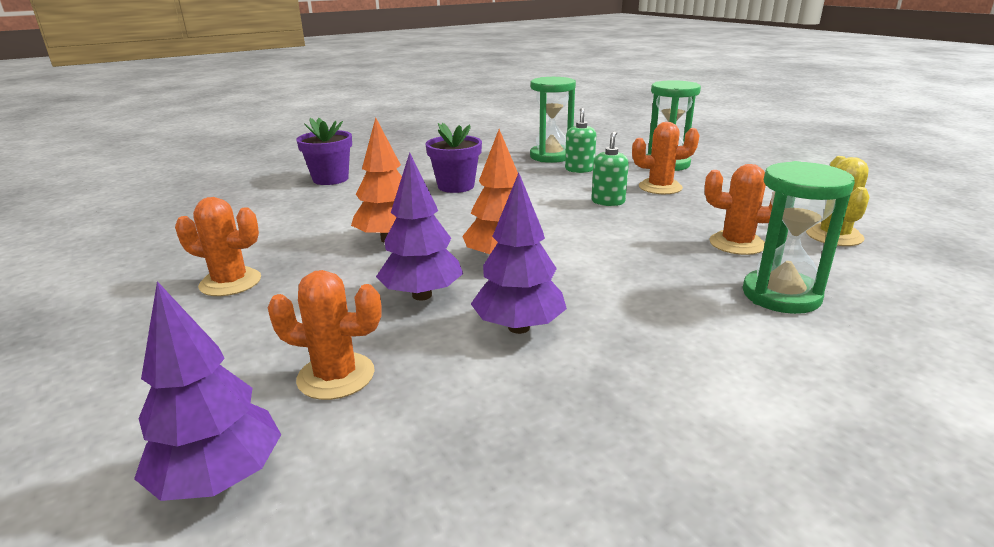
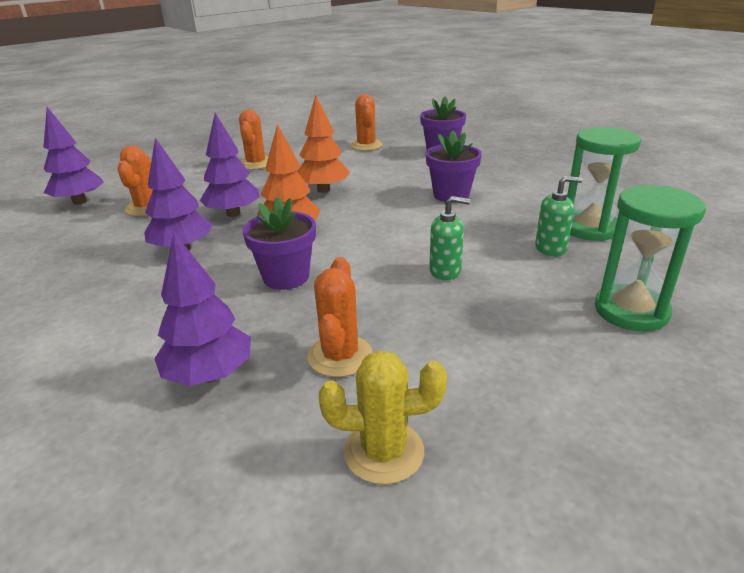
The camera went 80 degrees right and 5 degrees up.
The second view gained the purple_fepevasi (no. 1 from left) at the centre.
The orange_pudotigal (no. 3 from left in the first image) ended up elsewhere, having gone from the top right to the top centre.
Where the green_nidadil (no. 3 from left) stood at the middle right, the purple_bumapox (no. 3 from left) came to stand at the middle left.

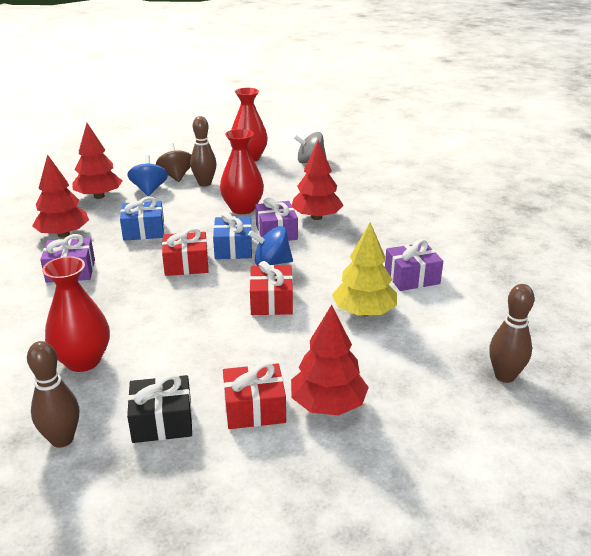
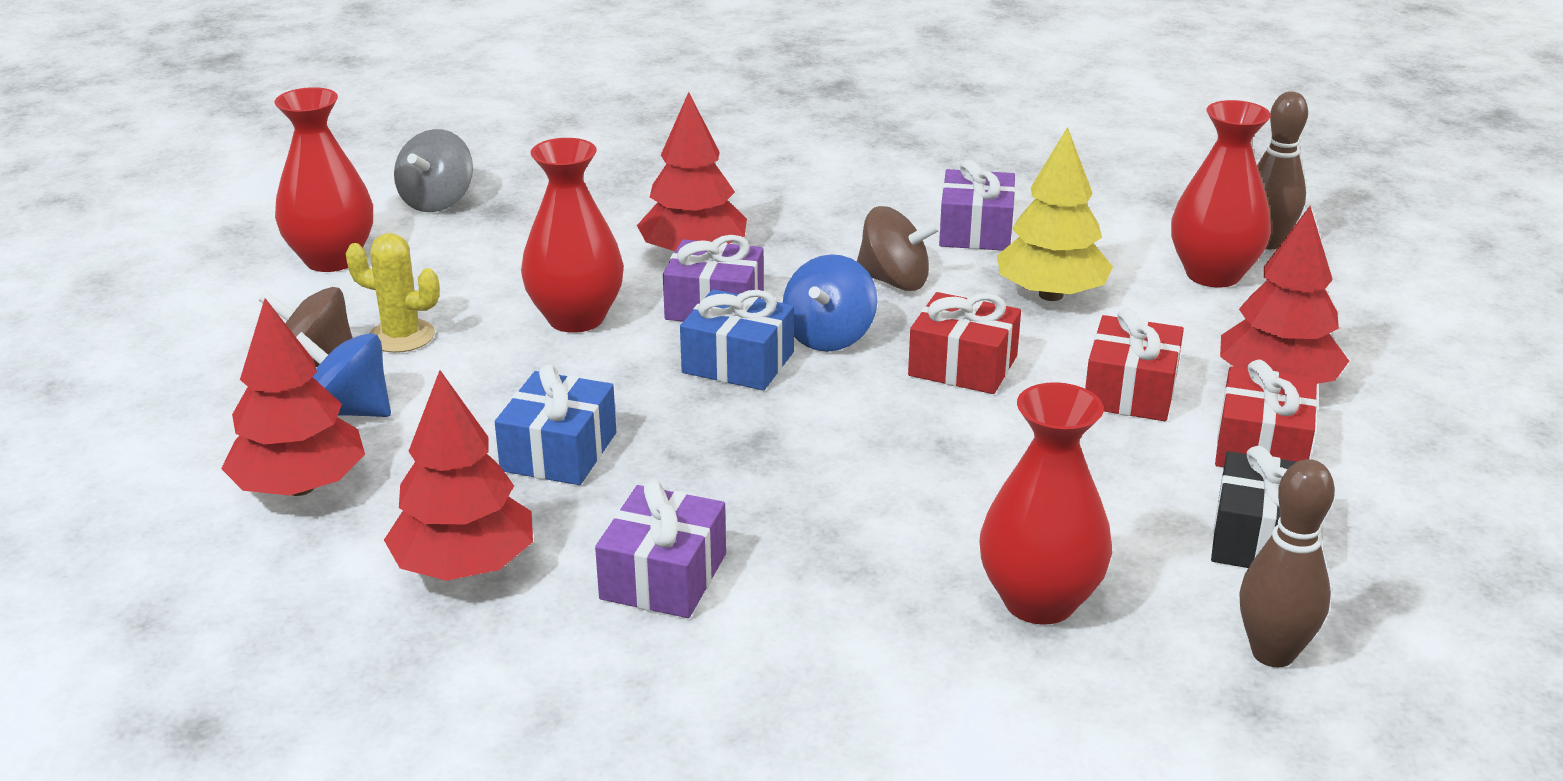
The camera went 65 degrees left and 0 degrees up.
The second view gained the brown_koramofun (no. 2 from left) at the top centre.
The second view gained the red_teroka (no. 4 from left) at the top right.
The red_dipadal (no. 1 from left in the first image) ended up elsewhere, having gone from the middle left to the middle right.
Where the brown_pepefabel (no. 2 from left) stood at the top centre, the yellow_pudotigal came to stand at the middle left.

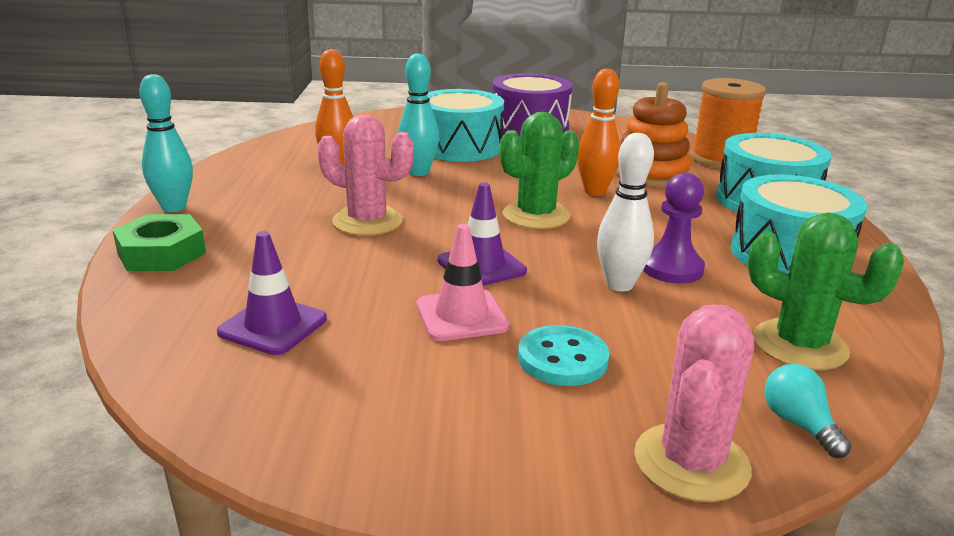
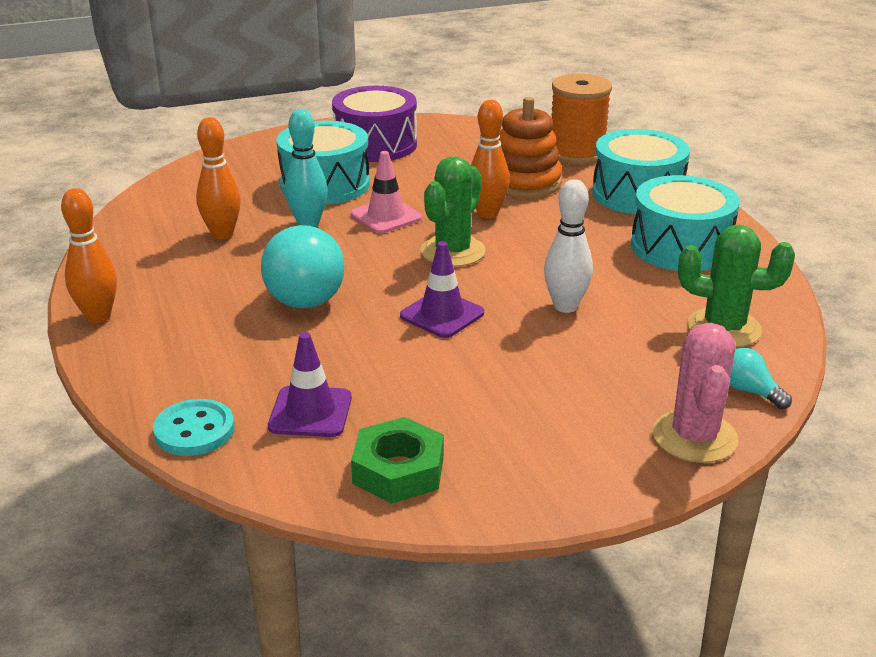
The camera went 20 degrees left and 5 degrees up.
The second view lost the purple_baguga at the middle right.
The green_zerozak ended up elsewhere, having gone from the middle left to the bottom centre.
The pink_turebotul ended up elsewhere, having gone from the centre to the top centre.
The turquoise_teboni ended up elsewhere, having gone from the centre to the middle left.
Where the pink_pudotigal (no. 1 from left) stood at the top centre, the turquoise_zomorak (no. 1 from left) came to stand at the centre.
What was the turquoise_pepefabel (no. 1 from left) at the top left turned into the orange_pepefabel (no. 1 from left) at the middle left.

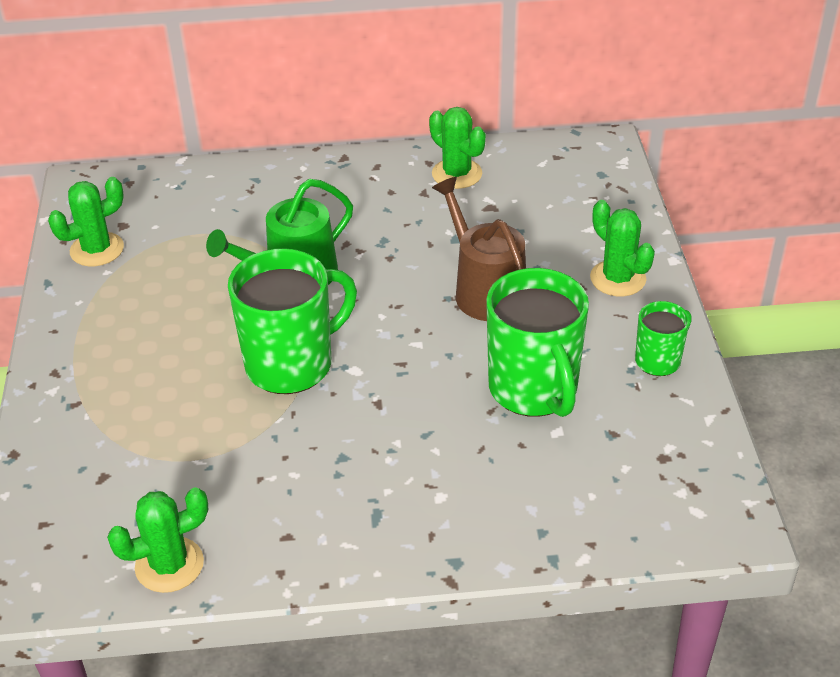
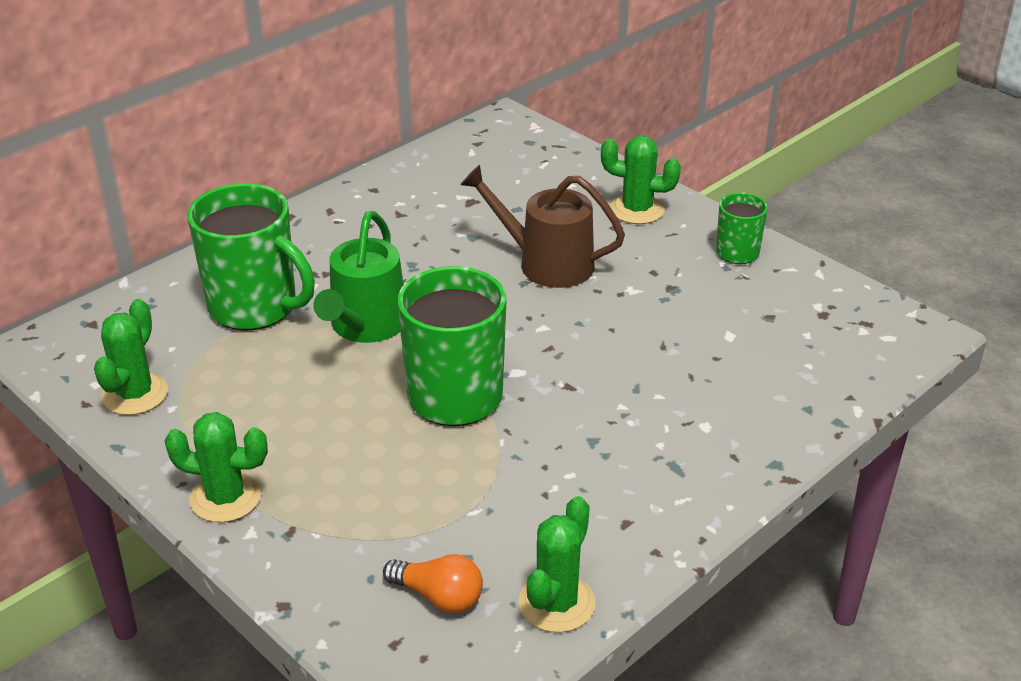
The camera went 40 degrees left and 5 degrees down.
The second view gained the orange_zomorak at the bottom centre.
The green_pudotigal (no. 3 from left in the first image) ended up elsewhere, having gone from the top centre to the bottom left.
The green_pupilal (no. 2 from left in the first image) ended up elsewhere, having gone from the centre to the middle left.

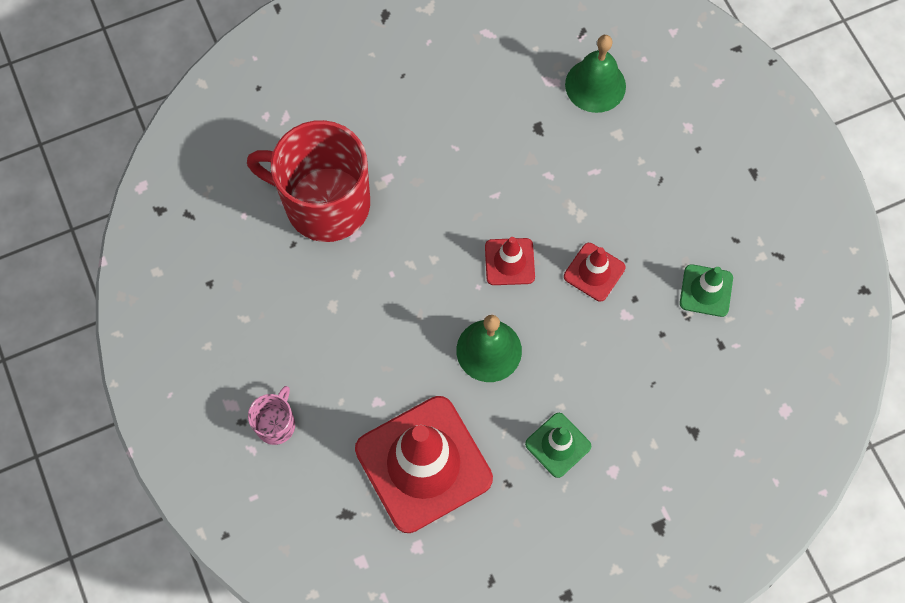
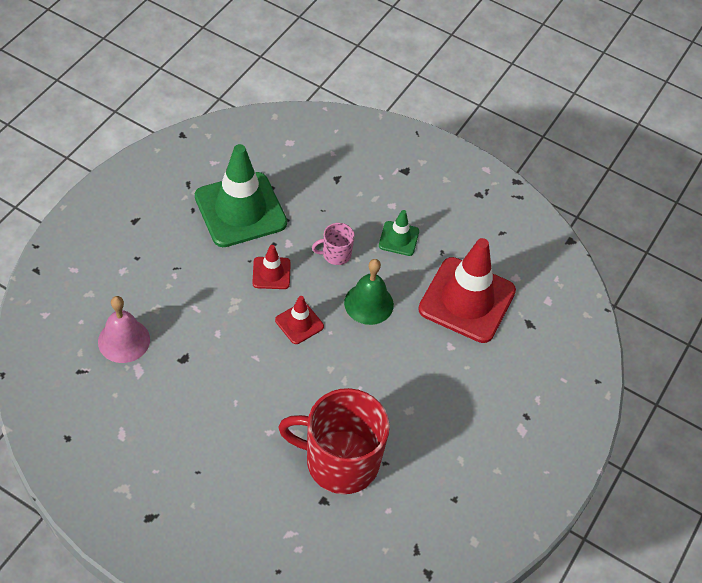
The camera went 130 degrees left and 15 degrees down.
The pink_pupilal ended up elsewhere, having gone from the bottom left to the centre.
What was the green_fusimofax (no. 2 from left) at the top centre turned into the pink_fusimofax at the middle left.
The red_pupilal at the top centre ended up facing another way, 120 degrees clockwise from before.
The size of the green_turebotul (no. 2 from left in the first image) at the middle right changed by a factor of 2.14.

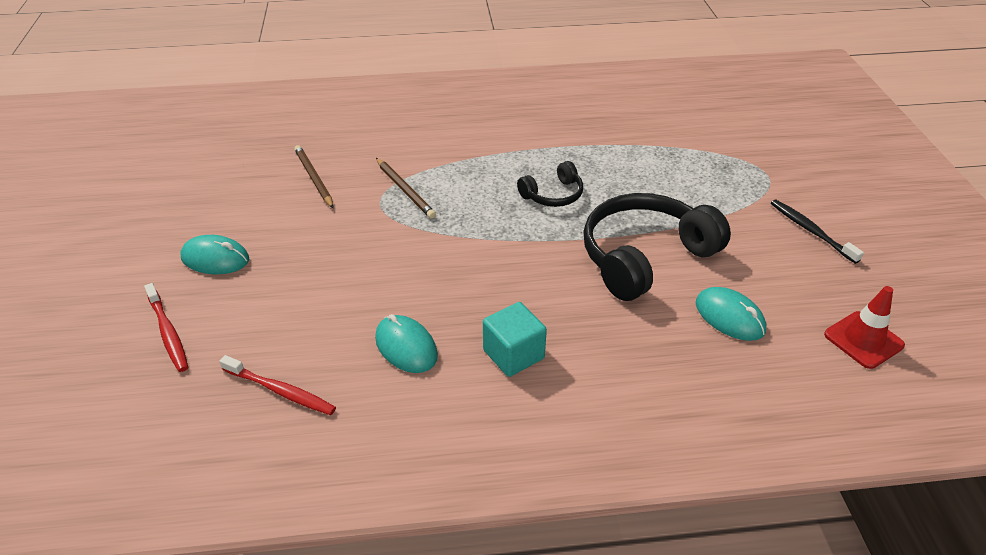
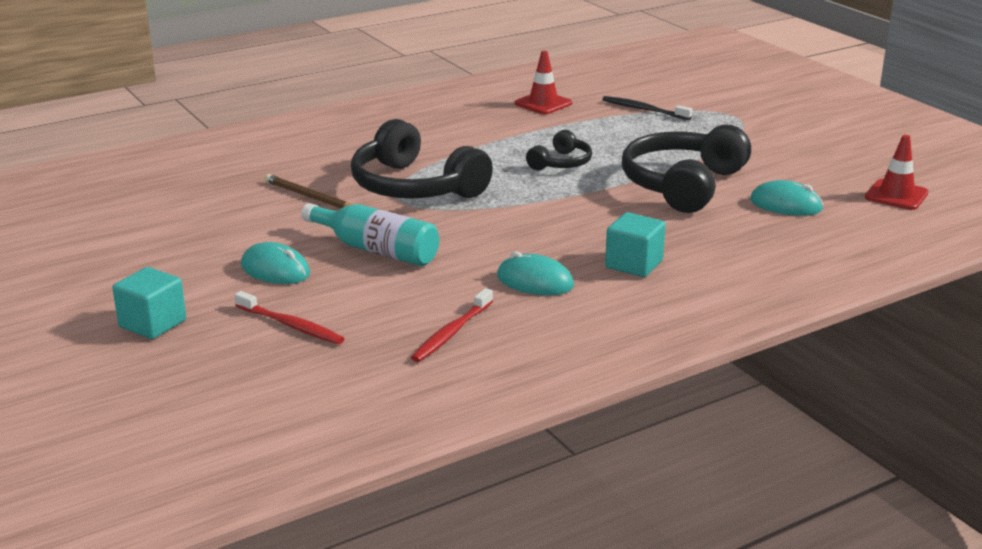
The camera went 25 degrees left and 15 degrees down.
The second view gained the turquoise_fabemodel (no. 1 from left) at the middle left.
The second view gained the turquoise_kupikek at the centre.
The second view gained the red_turebotul (no. 1 from left) at the top centre.
The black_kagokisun ended up elsewhere, having gone from the middle right to the top centre.
Where the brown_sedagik (no. 2 from left) stood at the centre, the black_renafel (no. 1 from left) came to stand at the top centre.
The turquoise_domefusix (no. 1 from left) at the middle left ended up facing another way, 45 degrees clockwise from before.
The red_kagokisun (no. 2 from left) at the bottom left ended up facing another way, 120 degrees clockwise from before.

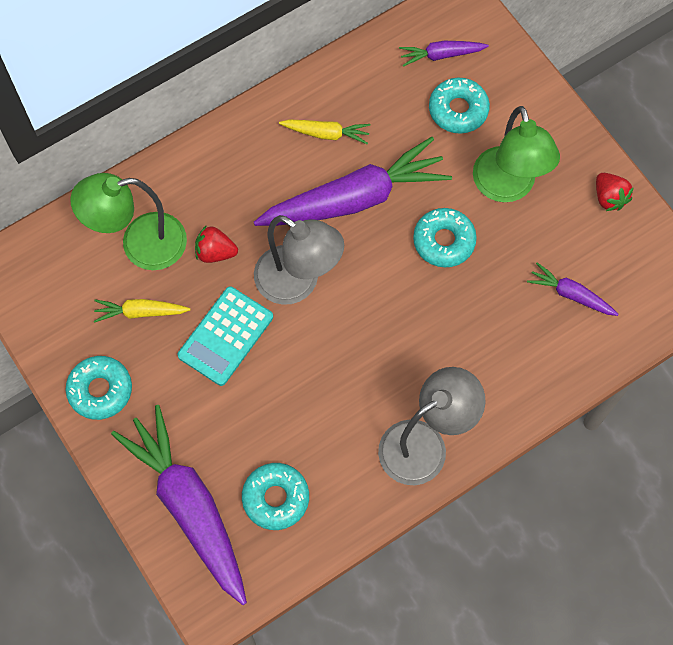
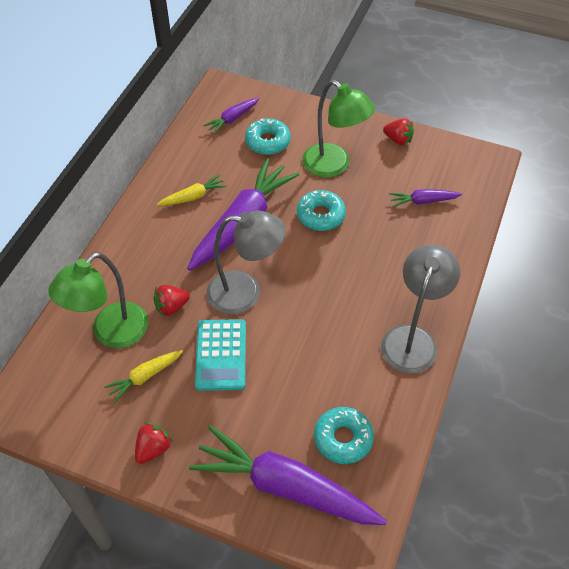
The camera went 35 degrees left and 15 degrees down.
Where the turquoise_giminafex (no. 1 from left) stood at the middle left, the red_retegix (no. 1 from left) came to stand at the bottom left.

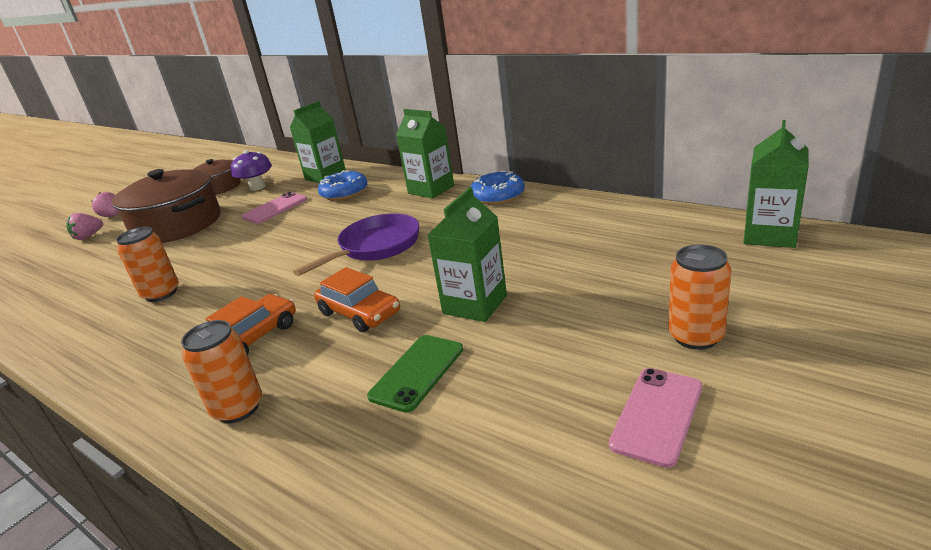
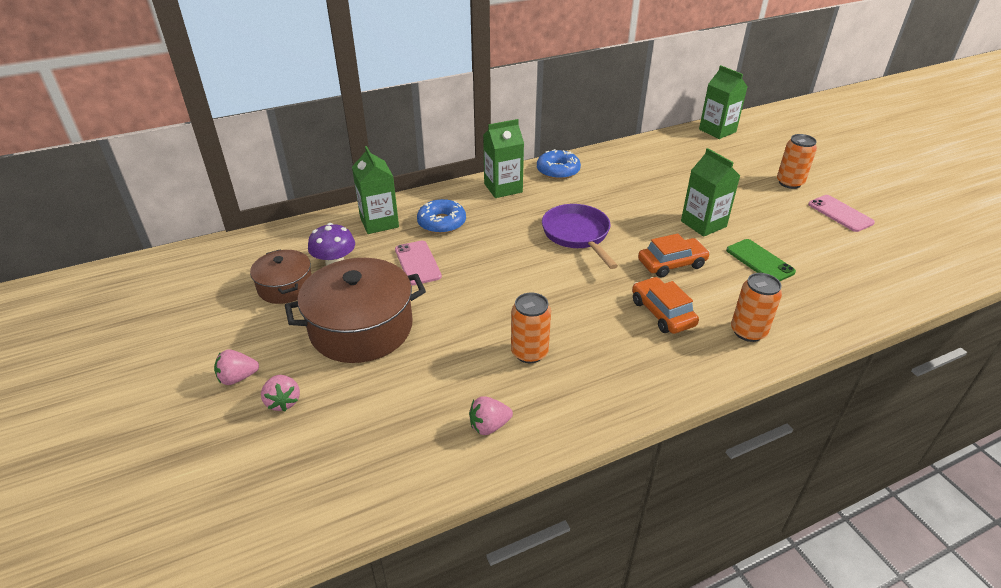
The camera went 65 degrees left and 10 degrees up.
The second view gained the pink_retegix (no. 3 from left) at the bottom centre.

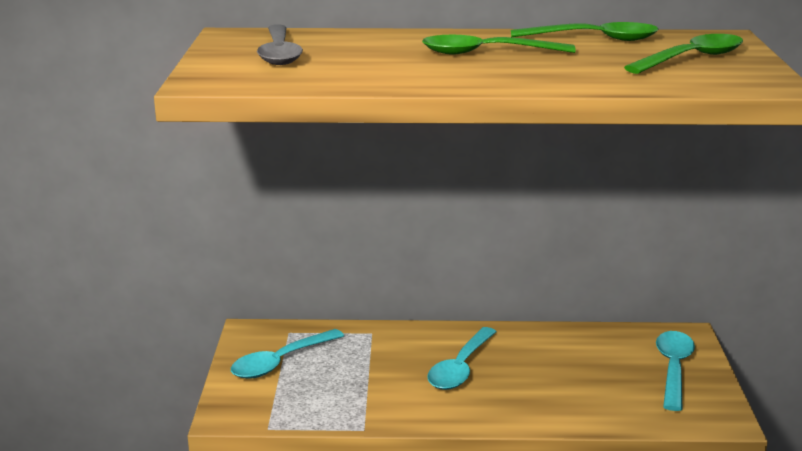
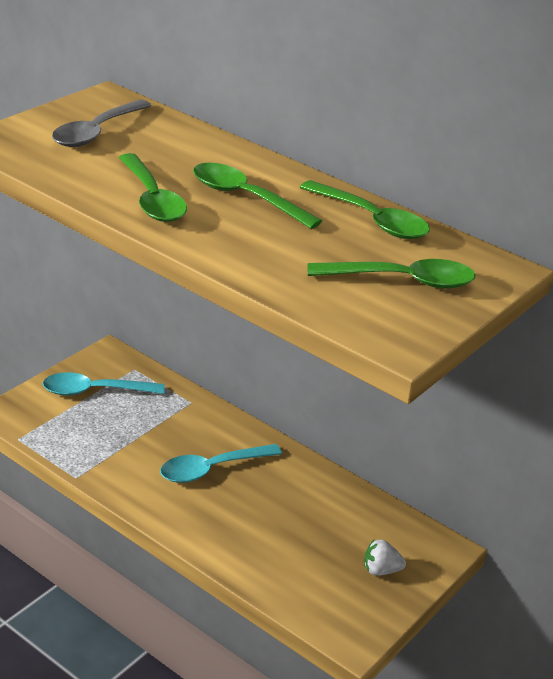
The camera went 35 degrees right and 10 degrees up.
The second view gained the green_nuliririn (no. 1 from left) at the top left.
Where the turquoise_nuliririn (no. 3 from left) stood at the bottom right, the white_retegix came to stand at the bottom right.

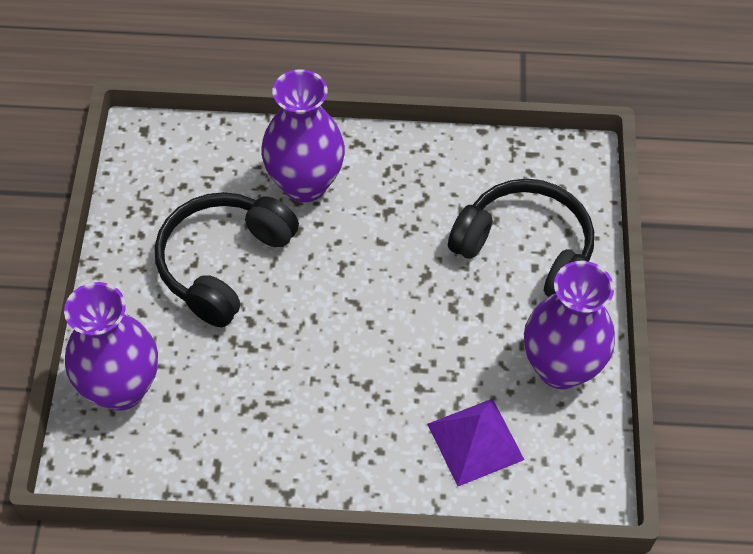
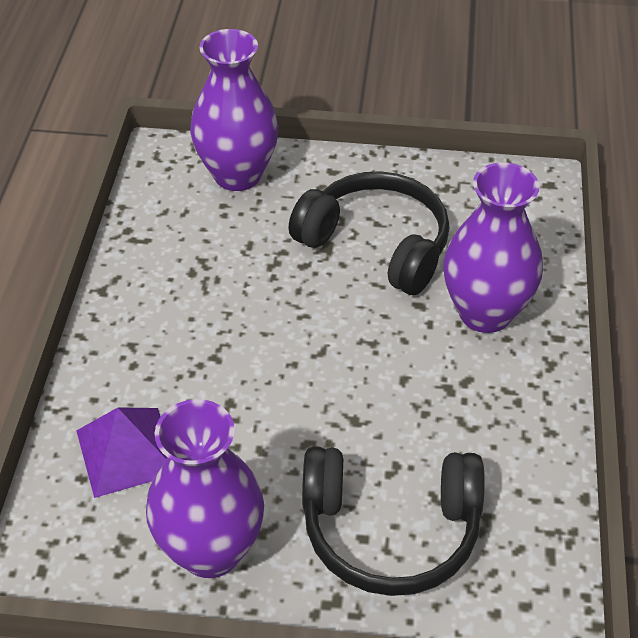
The camera went 95 degrees right and 10 degrees down.
The black_renafel (no. 2 from left) at the middle right ended up facing another way, 60 degrees clockwise from before.

